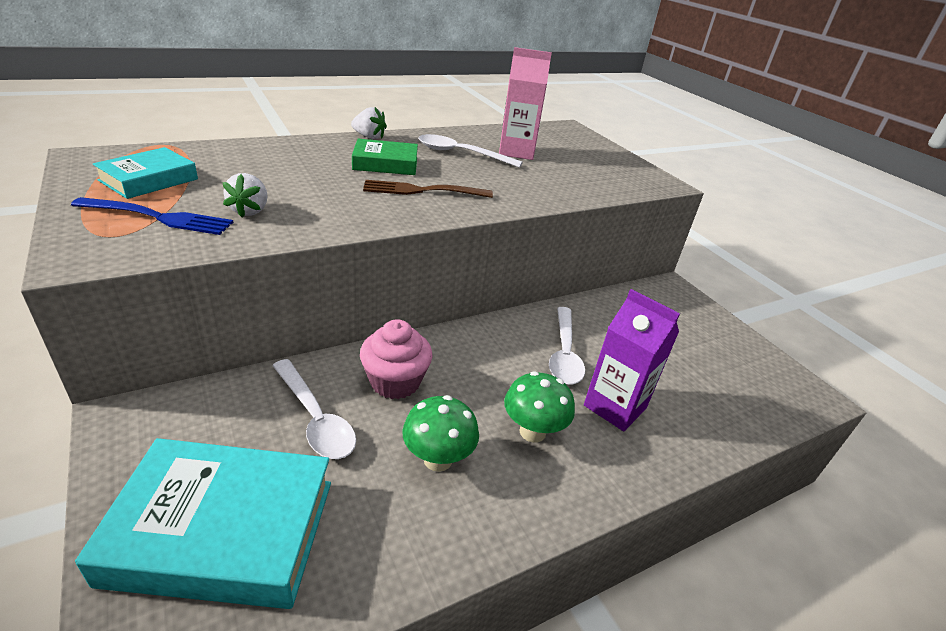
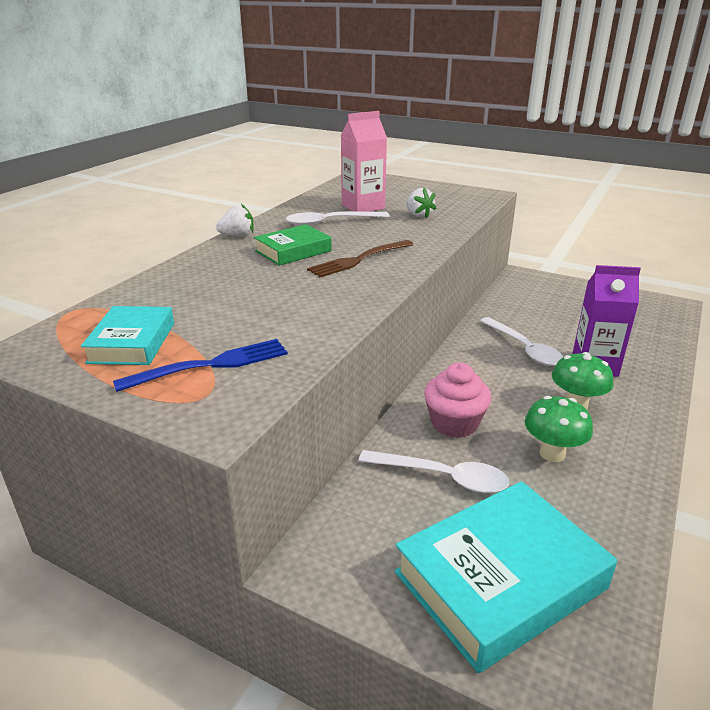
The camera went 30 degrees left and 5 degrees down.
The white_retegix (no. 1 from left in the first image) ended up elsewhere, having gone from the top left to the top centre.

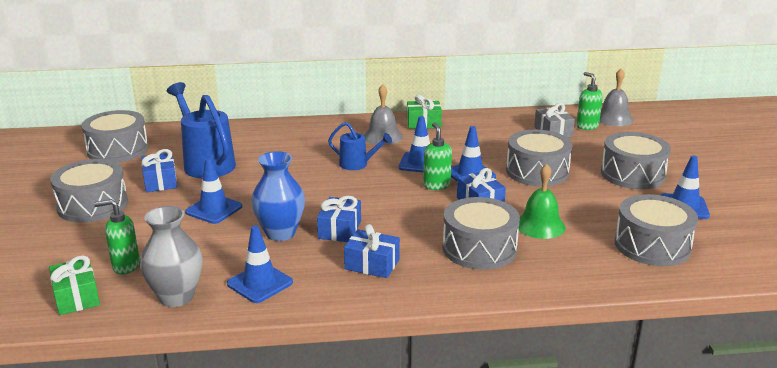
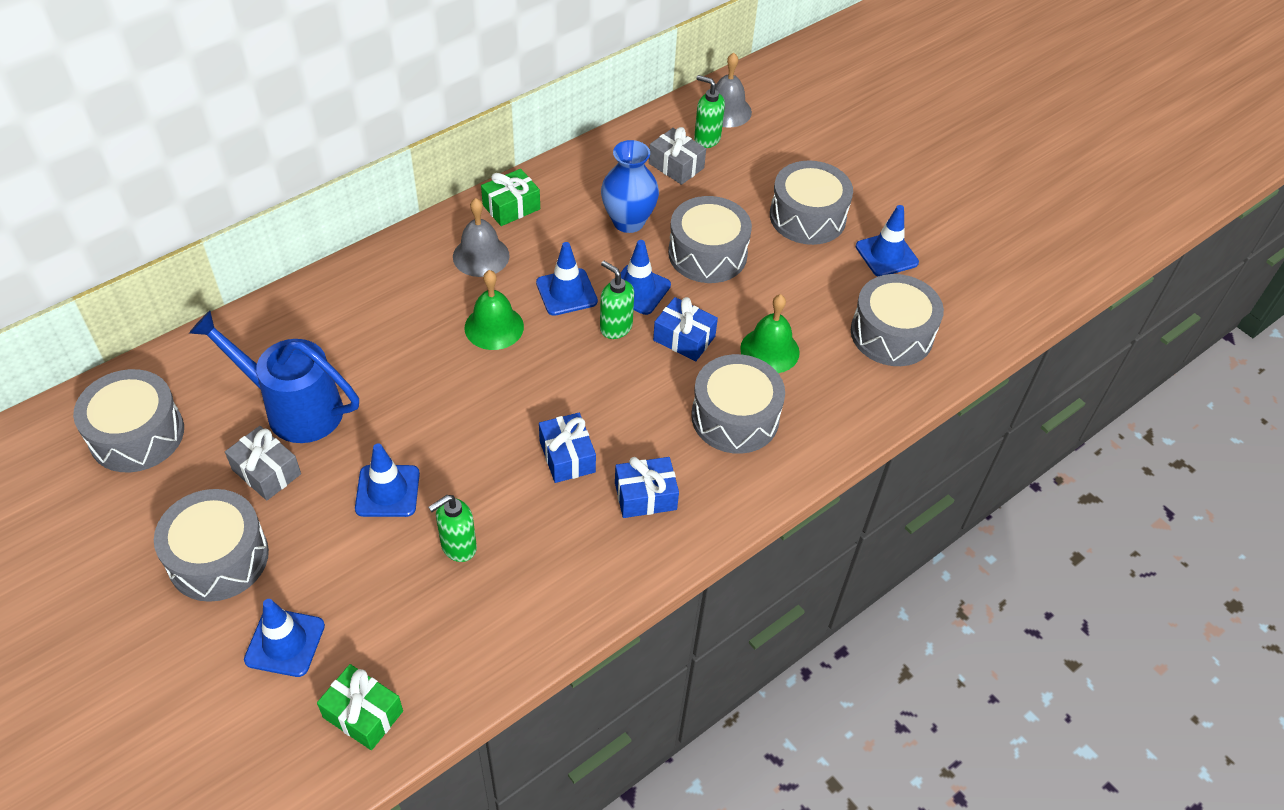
The camera went 35 degrees left and 25 degrees up.
The second view lost the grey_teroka at the bottom left.
The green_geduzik (no. 1 from left) ended up elsewhere, having gone from the middle left to the centre.
The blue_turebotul (no. 2 from left in the first image) ended up elsewhere, having gone from the bottom centre to the bottom left.
The blue_teroka ended up elsewhere, having gone from the centre to the top centre.
Where the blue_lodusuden (no. 2 from left) stood at the centre, the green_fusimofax (no. 1 from left) came to stand at the centre.
What was the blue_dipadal (no. 1 from left) at the middle left turned into the grey_dipadal (no. 1 from left) at the middle left.

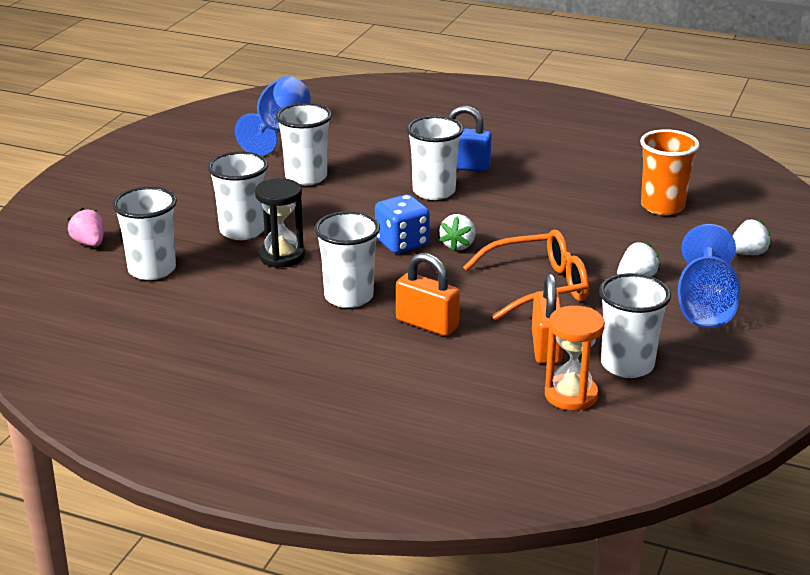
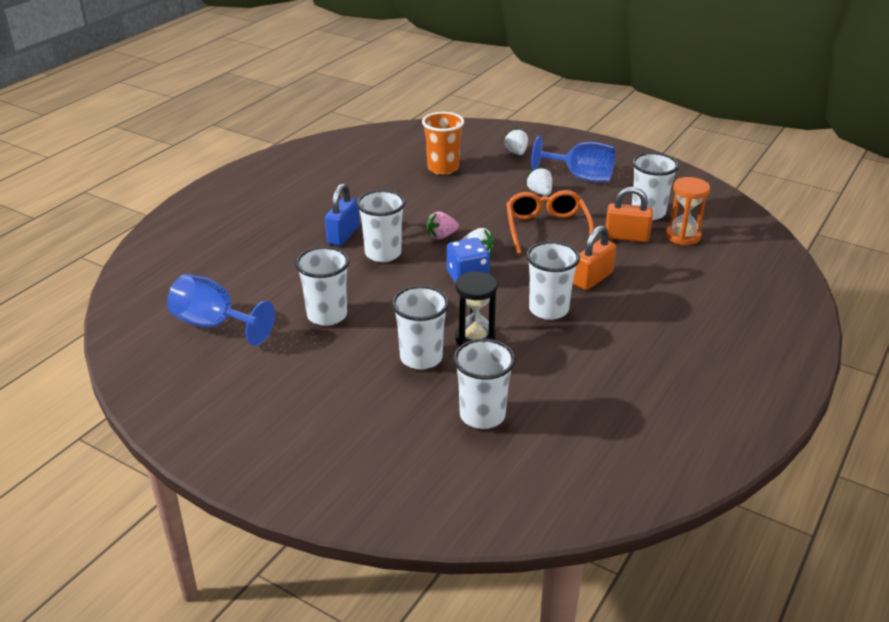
The camera went 80 degrees left and 5 degrees up.
The pink_retegix ended up elsewhere, having gone from the middle left to the centre.

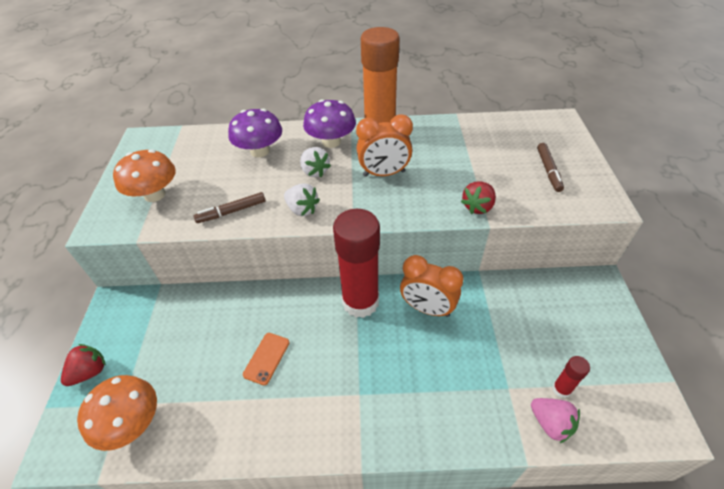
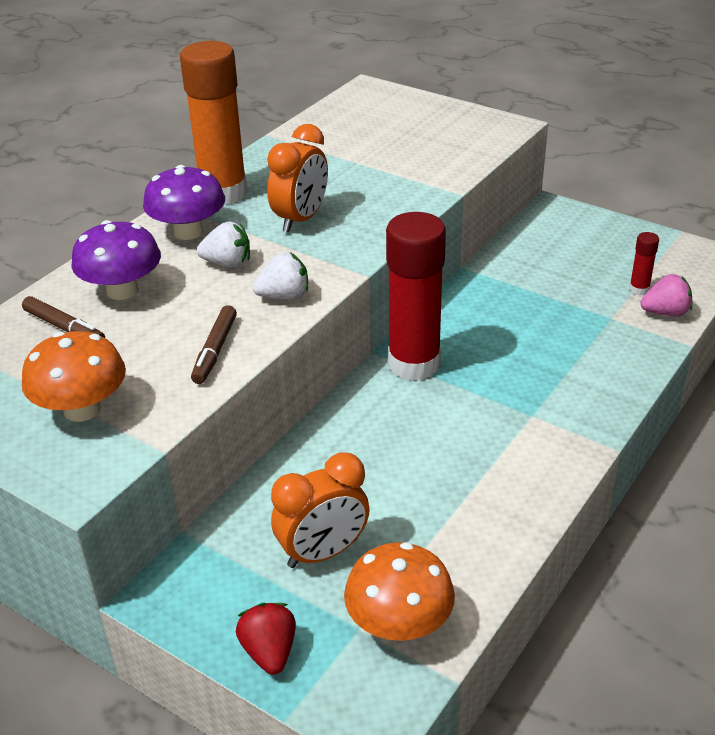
The camera went 55 degrees left and 10 degrees down.
The second view lost the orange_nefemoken at the bottom centre.
The second view lost the red_retegix (no. 2 from left) at the centre.
The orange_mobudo (no. 2 from left) ended up elsewhere, having gone from the centre to the bottom centre.
The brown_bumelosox (no. 2 from left in the first image) ended up elsewhere, having gone from the middle right to the middle left.

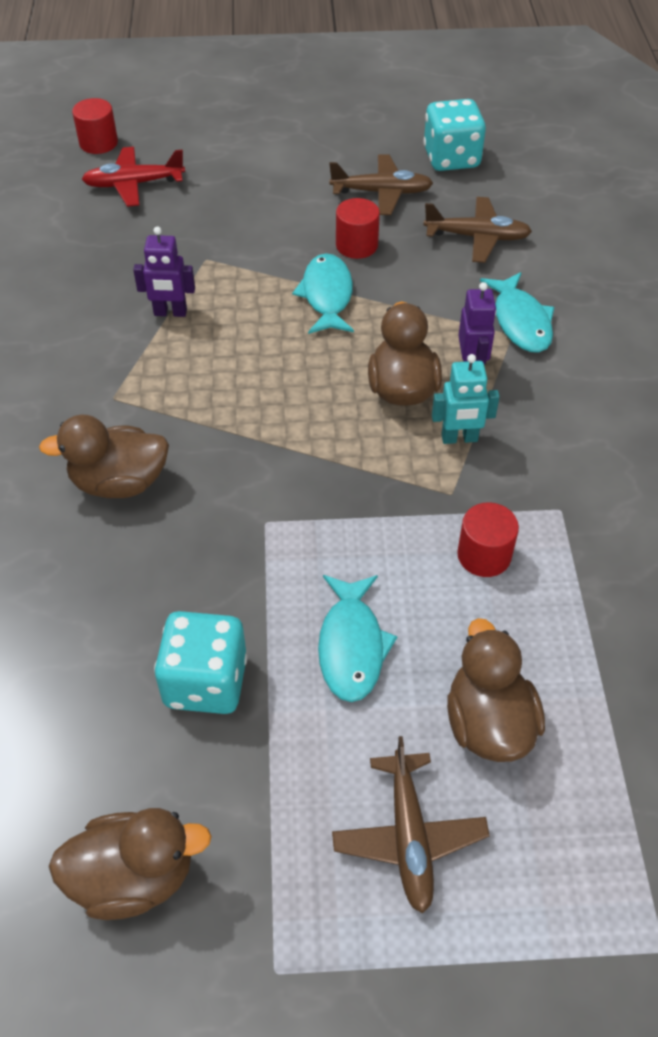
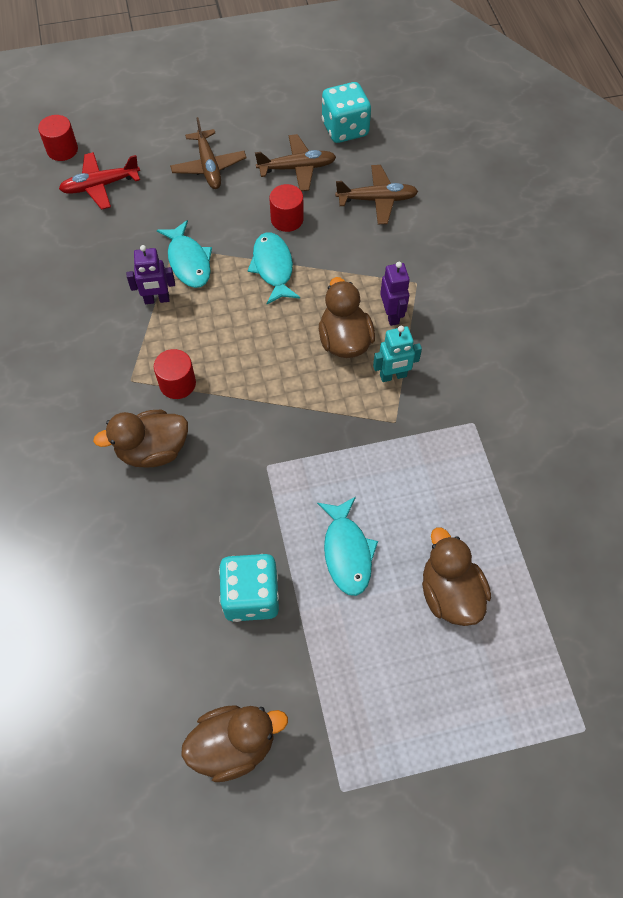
The camera went 10 degrees left and 10 degrees up.
The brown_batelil (no. 2 from left in the first image) ended up elsewhere, having gone from the bottom centre to the top centre.
The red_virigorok (no. 3 from left in the first image) ended up elsewhere, having gone from the middle right to the middle left.
The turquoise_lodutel (no. 3 from left in the first image) ended up elsewhere, having gone from the top right to the top left.

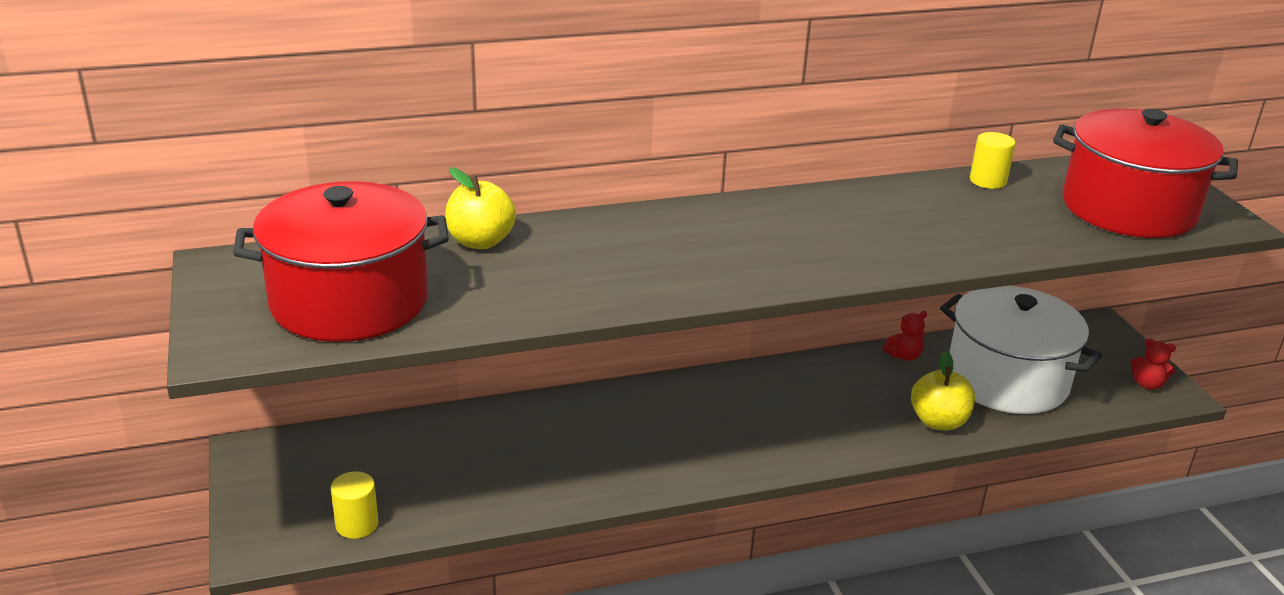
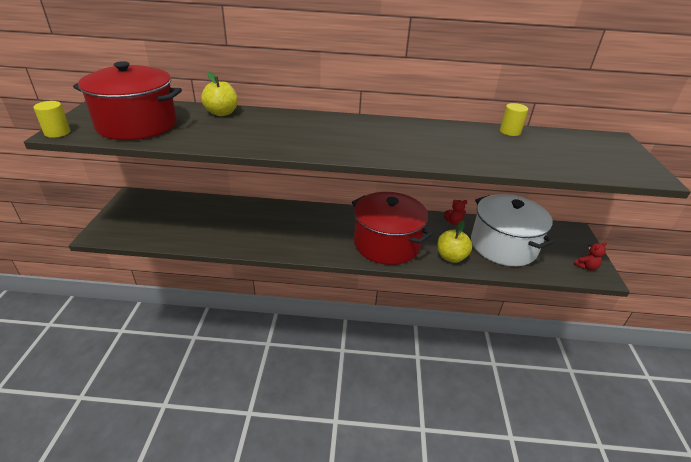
The camera went 20 degrees right and 5 degrees up.
The yellow_virigorok (no. 1 from left) ended up elsewhere, having gone from the bottom left to the top left.
The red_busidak (no. 2 from left) ended up elsewhere, having gone from the top right to the centre.
The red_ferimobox (no. 2 from left) at the middle right ended up facing another way, 75 degrees counterclockwise from before.

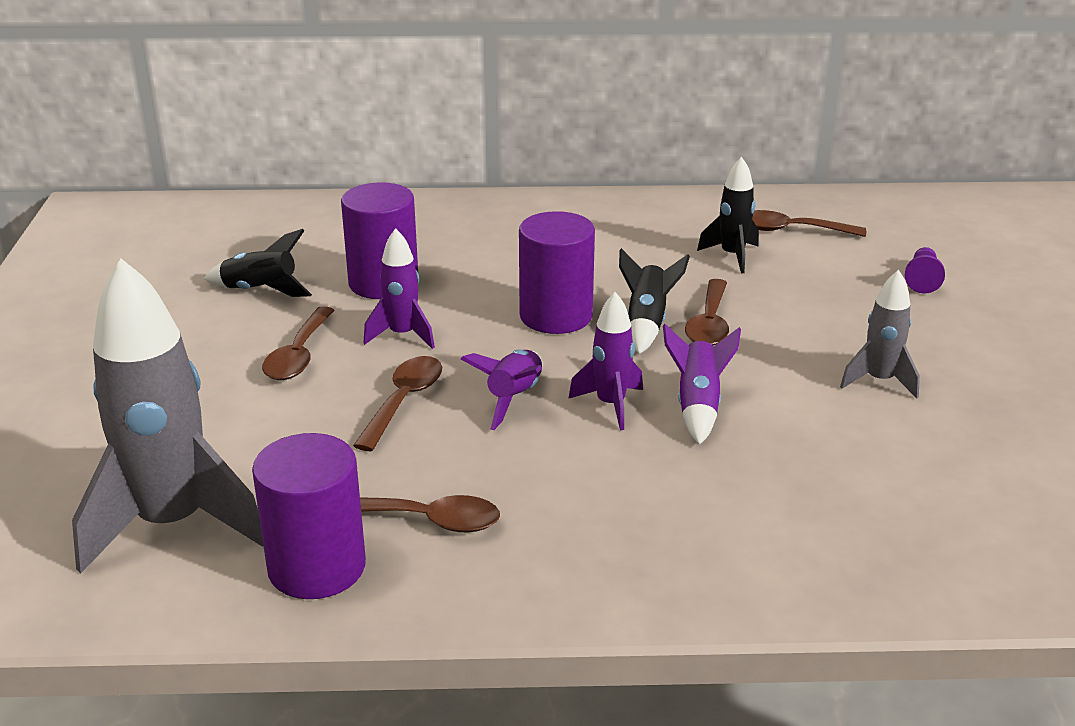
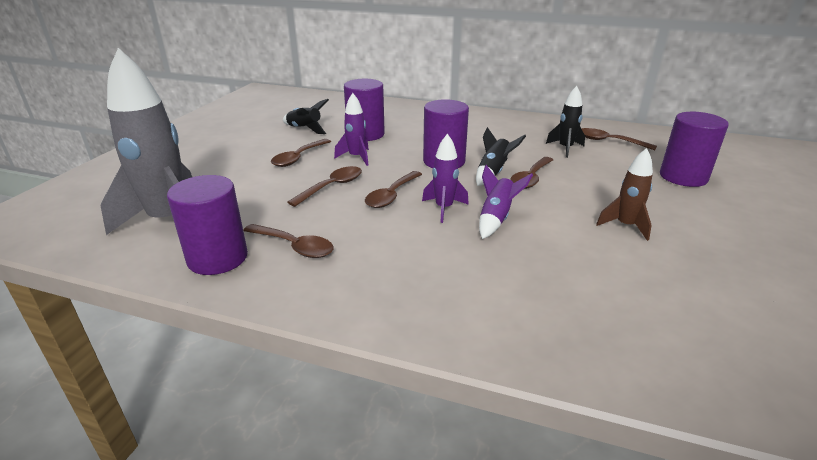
The camera went 20 degrees right and 0 degrees up.
Where the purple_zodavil (no. 2 from left) stood at the centre, the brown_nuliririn (no. 4 from left) came to stand at the centre.
Where the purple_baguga stood at the middle right, the purple_virigorok (no. 4 from left) came to stand at the top right.
What was the grey_zodavil (no. 2 from left) at the middle right turned into the brown_zodavil at the middle right.

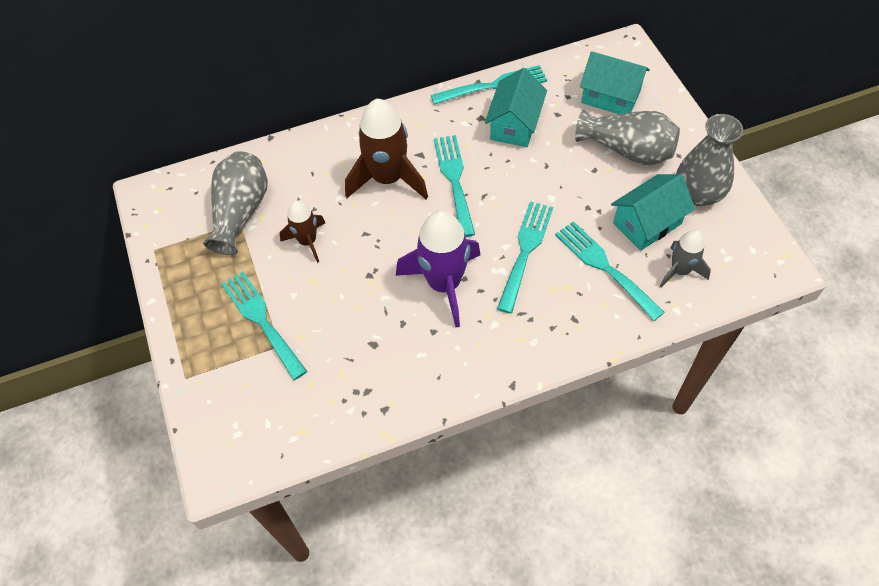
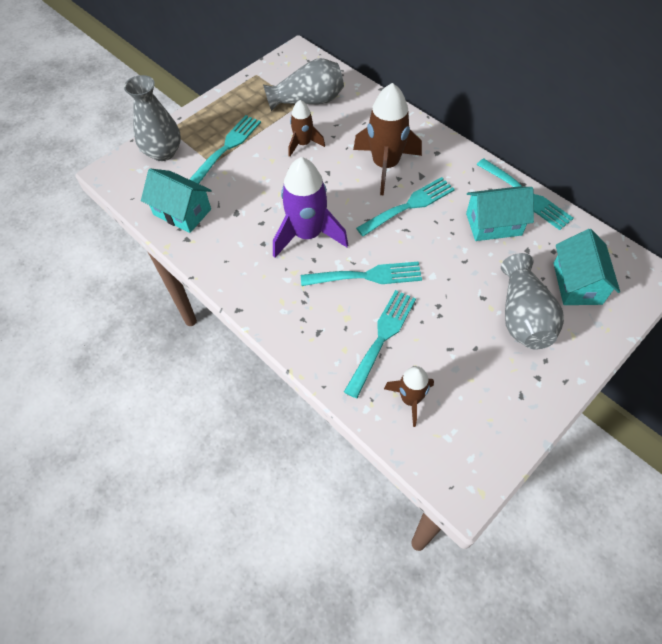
The camera went 65 degrees right and 0 degrees up.
The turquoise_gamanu (no. 3 from left in the first image) ended up elsewhere, having gone from the middle right to the top left.
The grey_teroka (no. 3 from left in the first image) ended up elsewhere, having gone from the top right to the top left.
What was the grey_zodavil at the middle right turned into the brown_zodavil (no. 3 from left) at the centre.

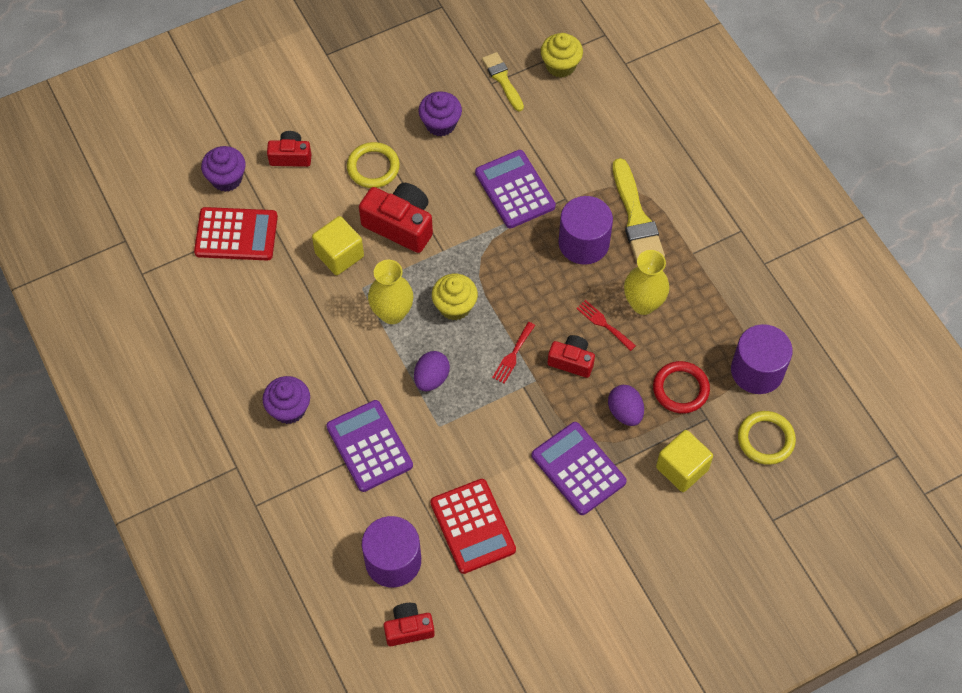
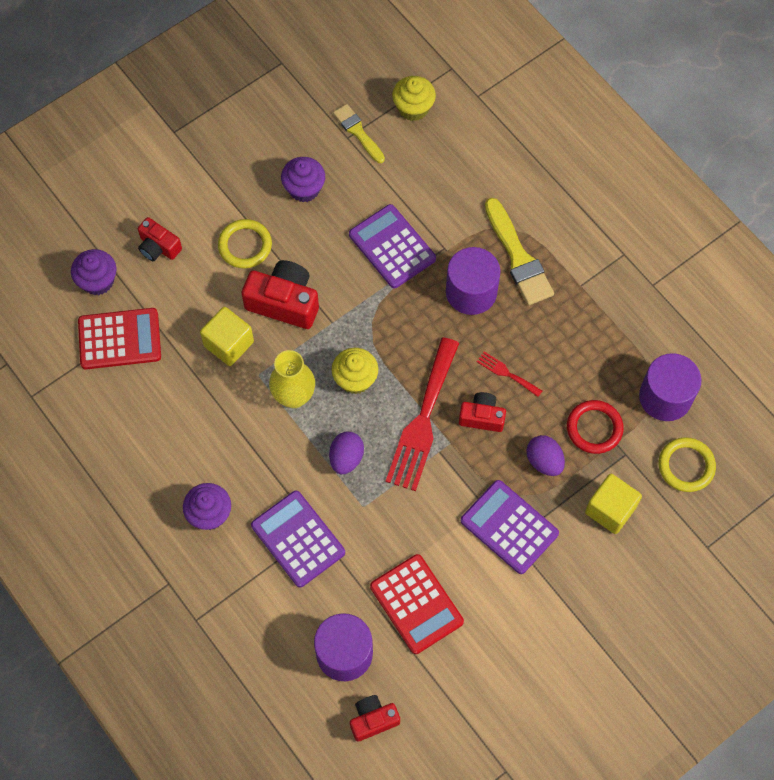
The camera went 10 degrees left and 5 degrees up.
The second view lost the yellow_teroka (no. 2 from left) at the middle right.
The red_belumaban (no. 1 from left) at the top left ended up facing another way, 135 degrees counterclockwise from before.
The size of the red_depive (no. 1 from left) at the centre changed by a factor of 2.26.

